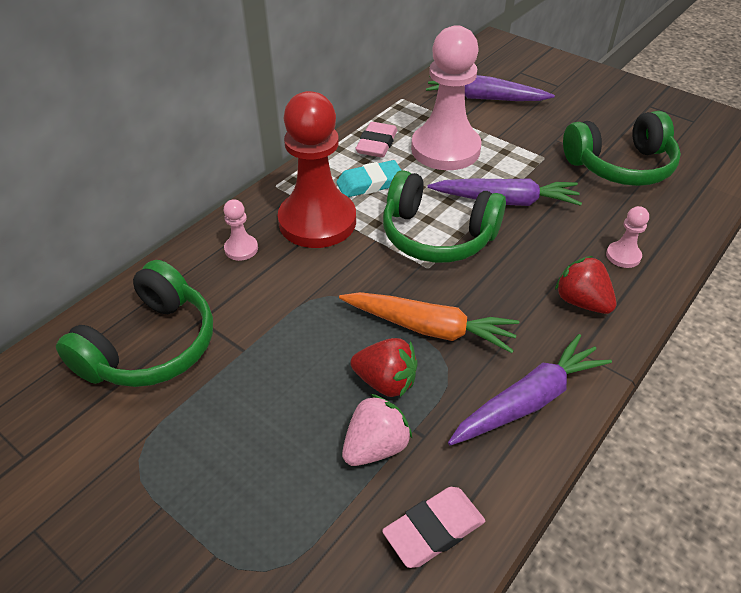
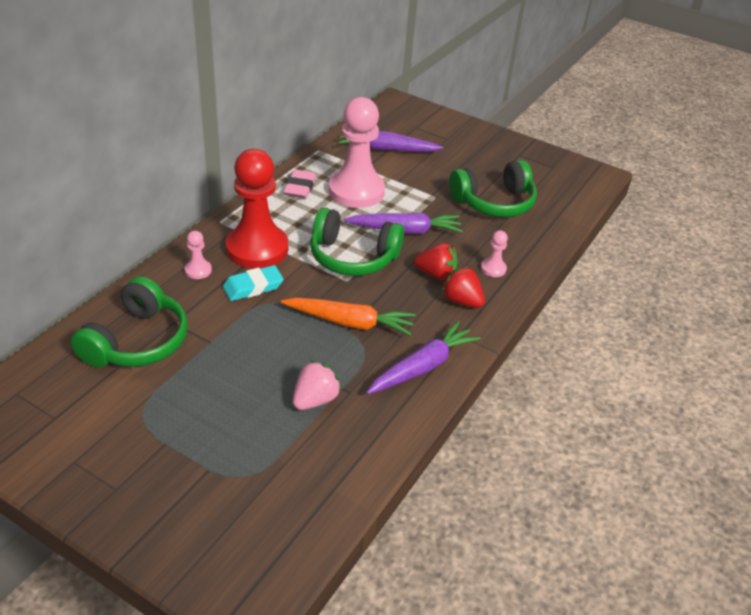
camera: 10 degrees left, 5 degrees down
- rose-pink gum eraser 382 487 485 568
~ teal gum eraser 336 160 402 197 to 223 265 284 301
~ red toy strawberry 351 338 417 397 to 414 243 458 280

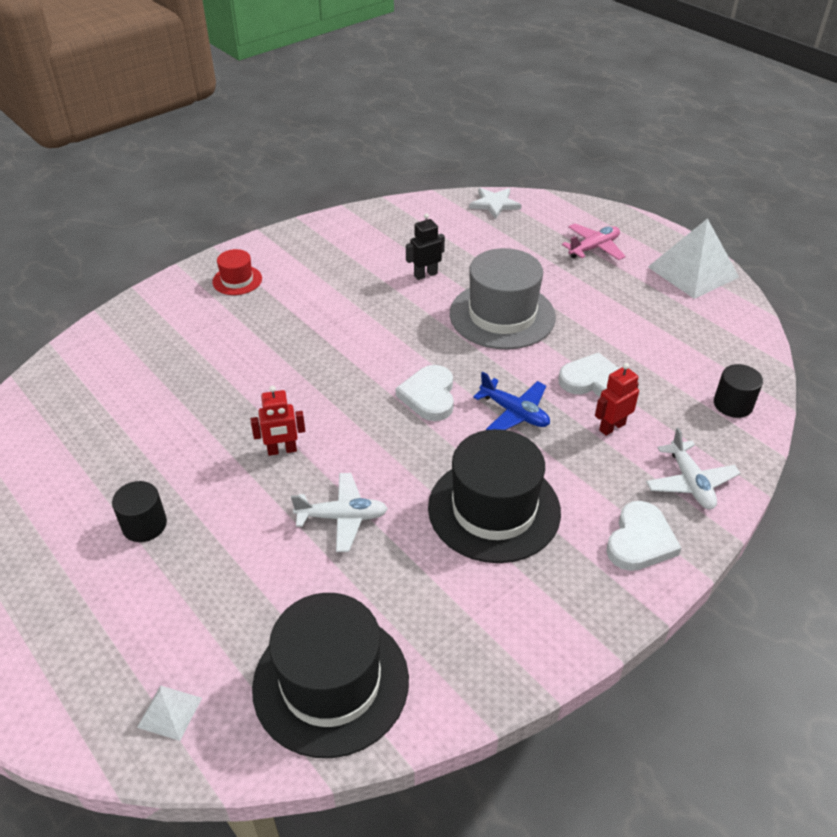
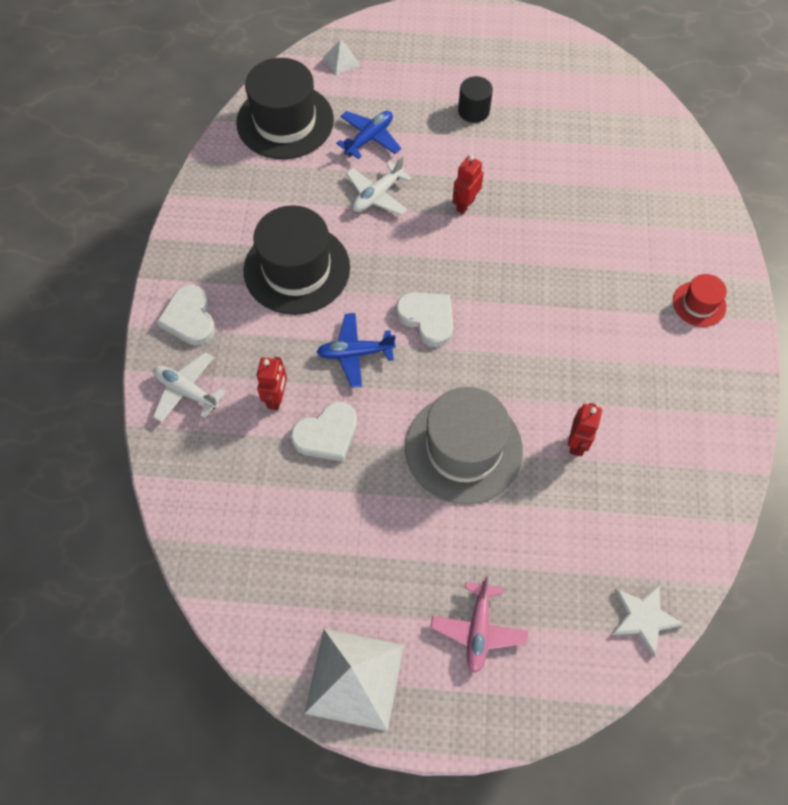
camera: 135 degrees right, 20 degrees up
- ebony cylinder 714 364 763 418
+ royal blue aeroplane 336 111 401 159
~ ebony robot figure 406 213 445 280 to red robot figure 568 403 602 456

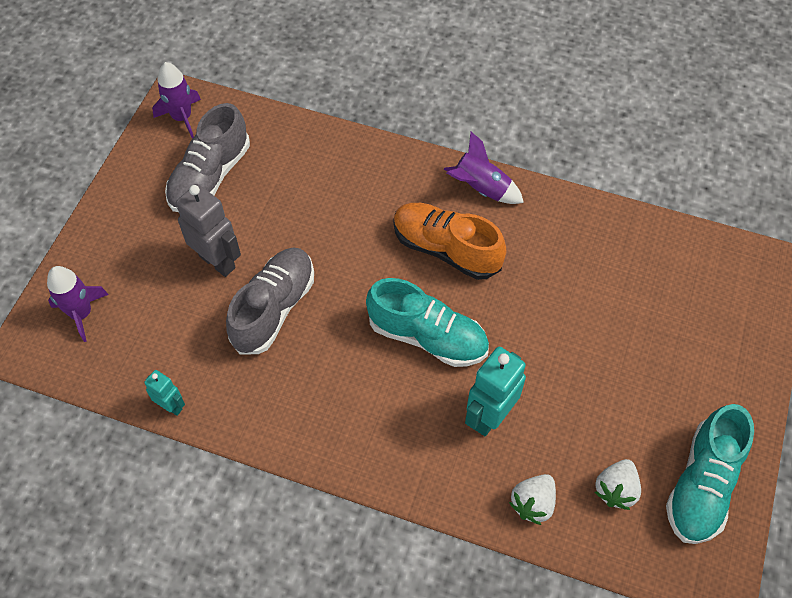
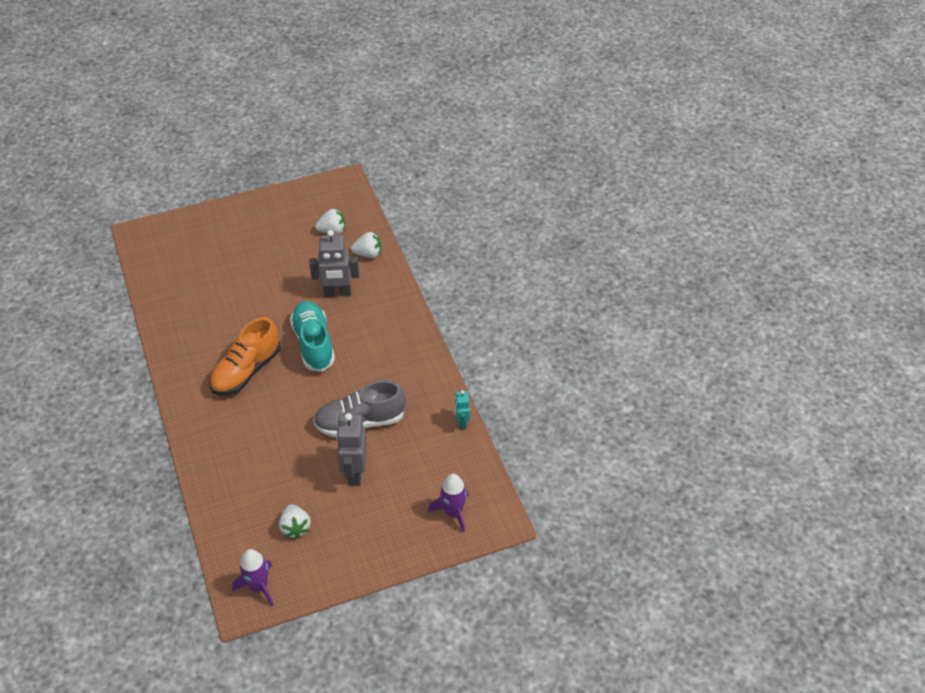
camera: 130 degrees left, 10 degrees down
- royal purple toy rocket 444 132 524 204
- teal sneaker 666 404 754 544
~ grey sneaker 165 103 250 212 to white toy strawberry 279 504 311 539
~ teal robot figure 465 346 526 436 to grey robot figure 309 230 359 297
~ bright orange sneaker 393 203 507 280 = 209 317 281 395 45 degrees clockwise

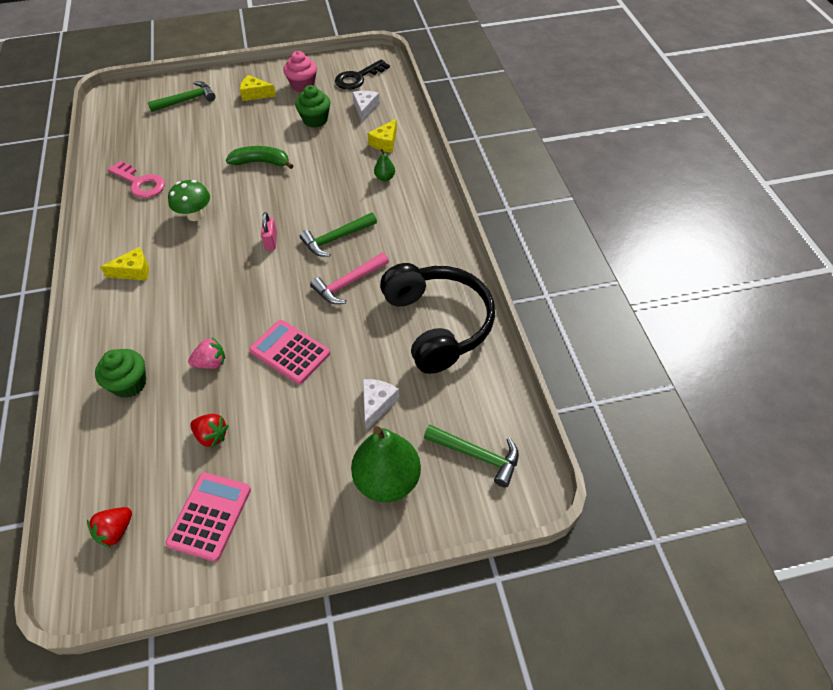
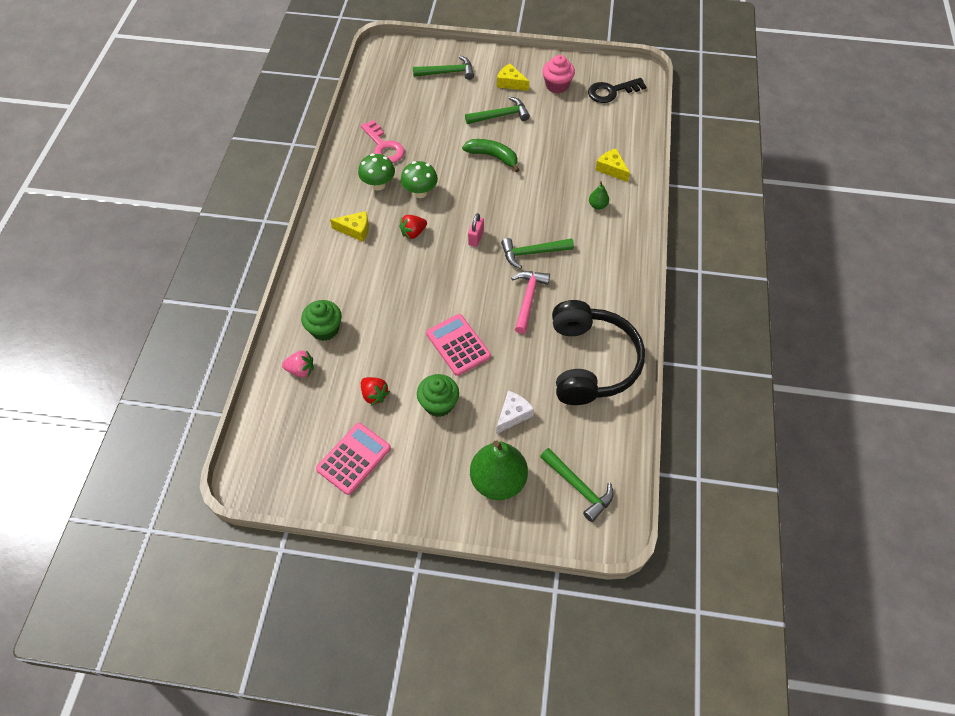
camera: 20 degrees right, 5 degrees up
- white piece of cheese 352 91 380 123
+ emerald mushroom 358 153 395 191
+ emerald carpenter's hammer 465 97 530 124
~ red toy strawberry 87 507 132 548 to 399 215 427 239
~ rose-pink toy strawberry 188 337 225 369 to 282 350 314 377
~ emerald fairy cake 295 85 330 128 to 417 374 459 417
~ rose-pink carpenter's hammer 310 252 389 304 = 511 271 550 334 120 degrees clockwise
~ golden piece of cheese 367 119 397 153 = 596 149 630 182 90 degrees clockwise

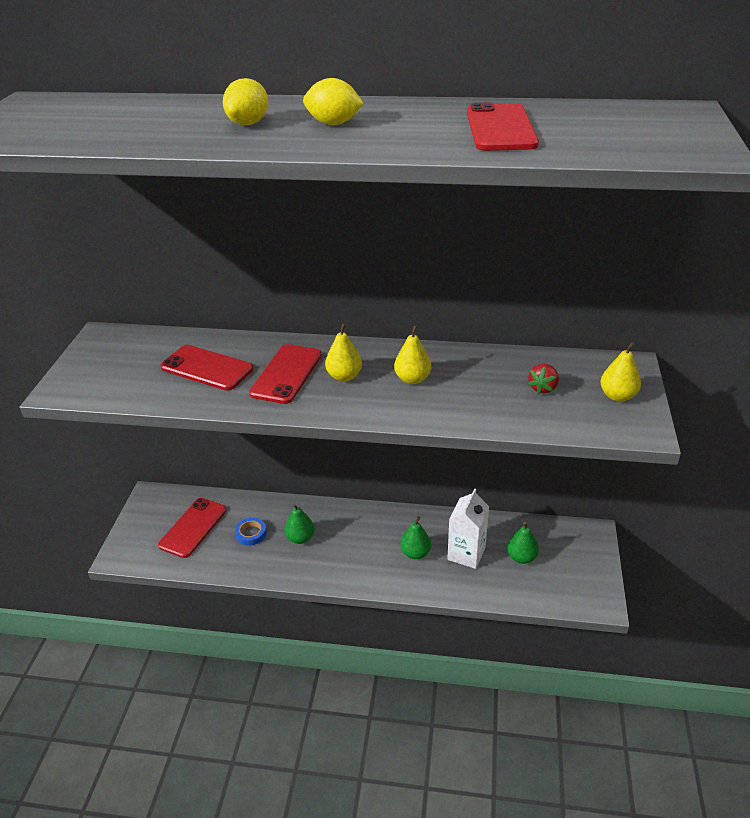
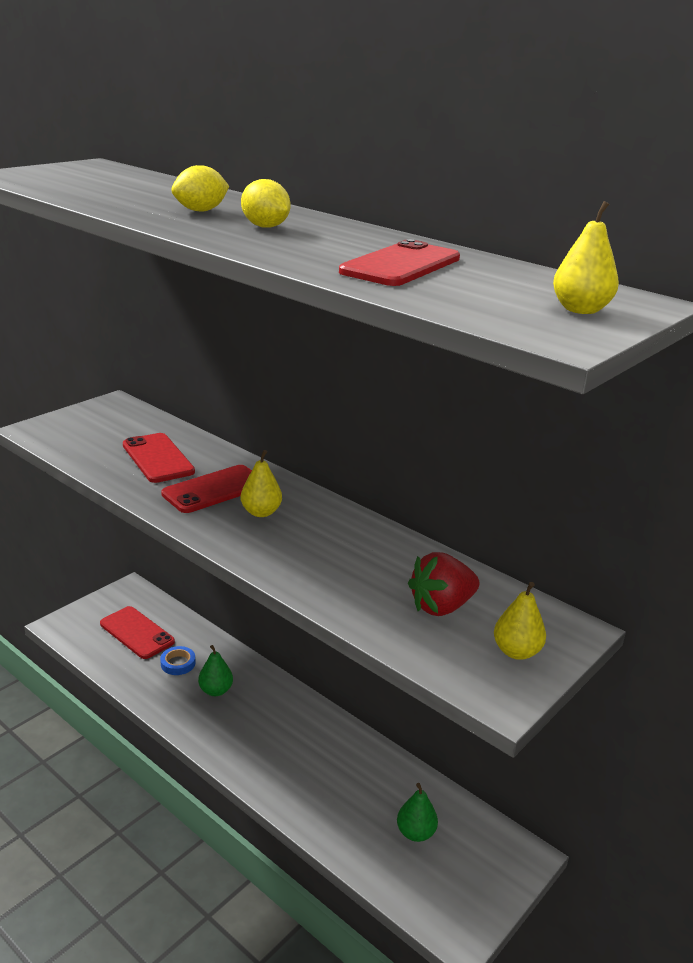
camera: 30 degrees right, 10 degrees down
- emerald toy pear 400 516 431 559
- white juice carton 447 489 489 569
~ golden toy pear 394 325 431 384 to 553 201 619 314
~ red mobile phone 158 498 227 558 = 100 606 175 659 75 degrees clockwise
~ red toy strawberry 528 364 559 394 = 408 552 480 616 x1.64

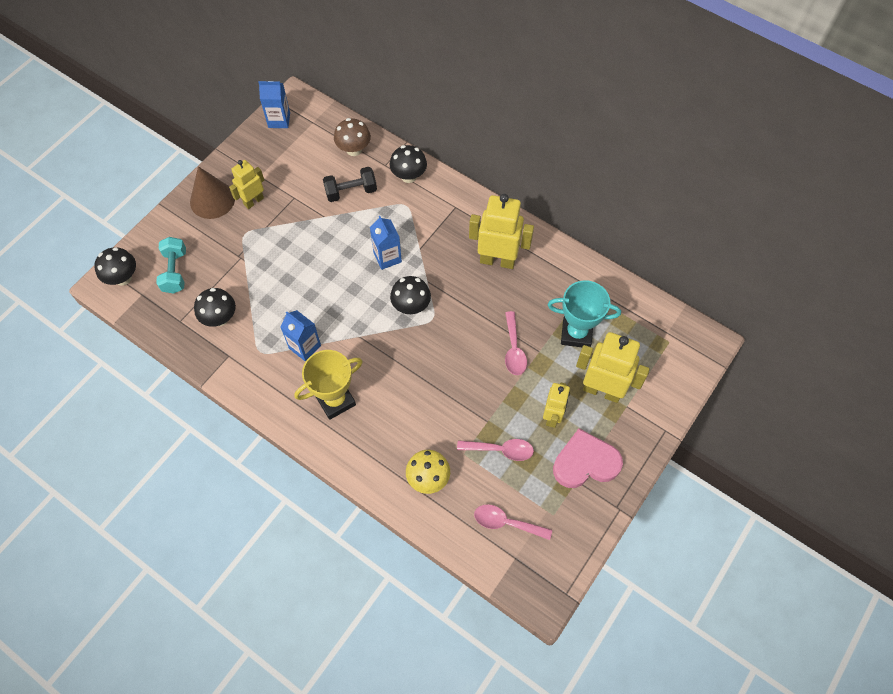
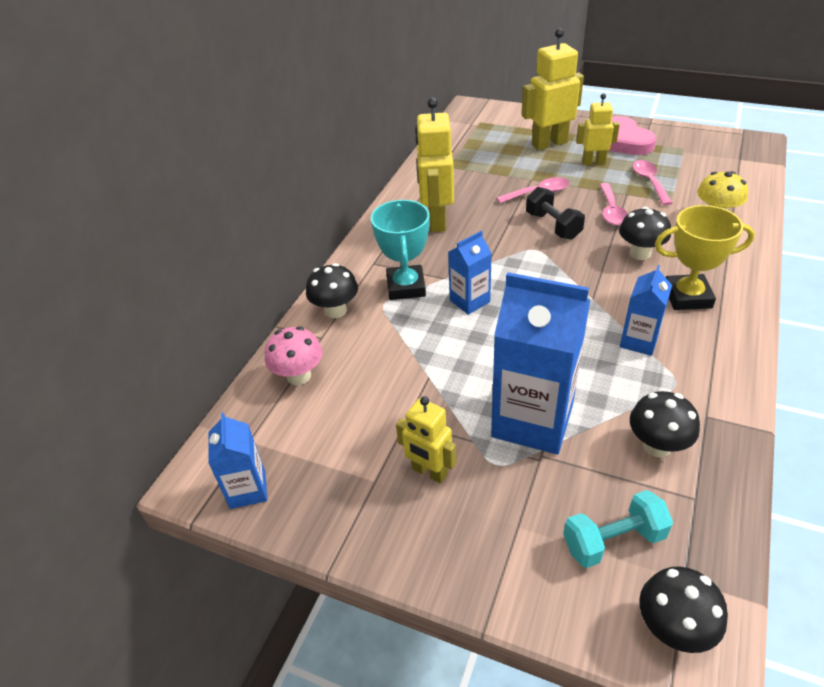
camera: 100 degrees left, 20 degrees down
- russet cone shape 190 166 235 219
+ royal blue juice carton 491 272 590 455
~ ebony dumbbell 323 167 377 202 to 526 187 585 240
~ ebony mushroom 390 276 431 314 to 619 207 671 260
~ rose-pink teaspoon 474 504 552 540 to 600 183 627 226
~ teal prize cup 548 280 621 347 to 371 200 429 300
~ russet mushroom 334 118 371 156 to rose-pink mushroom 265 326 323 385
~ golden prize cup 294 350 363 420 = 655 205 755 310 45 degrees counterclockwise
~ golden robot figure 576 332 650 403 = 521 28 584 150 60 degrees clockwise

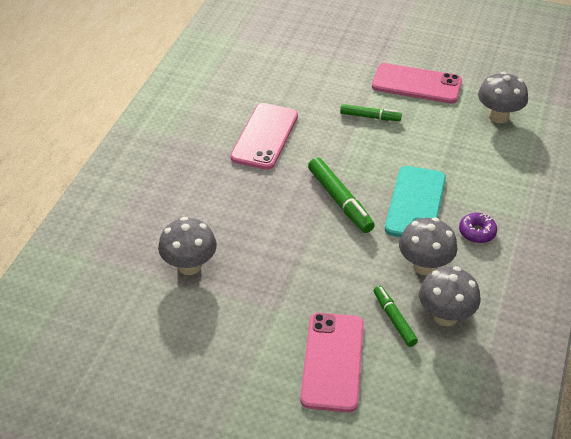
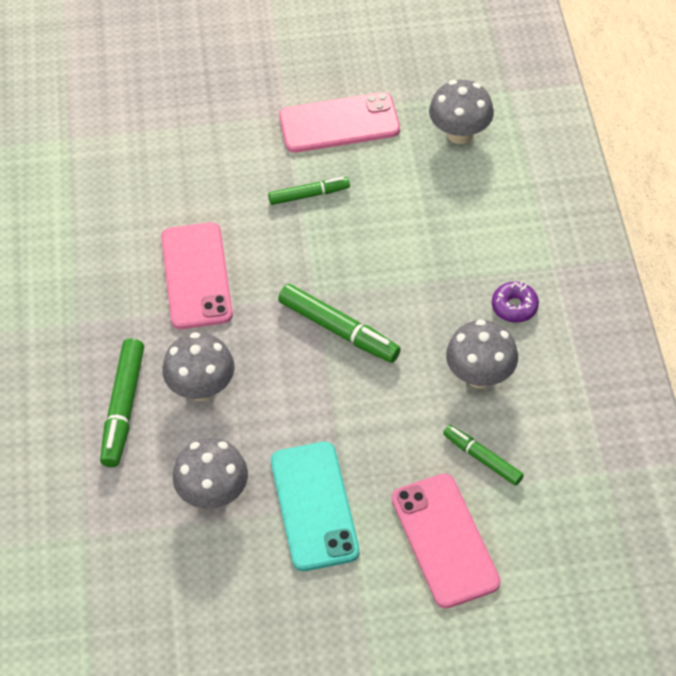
camera: 25 degrees left, 10 degrees up
+ emerald felt pen 100 338 144 467
~ teal mobile phone 385 166 446 237 to 271 442 360 571
~ grey mushroom 419 266 480 326 to 162 332 235 401

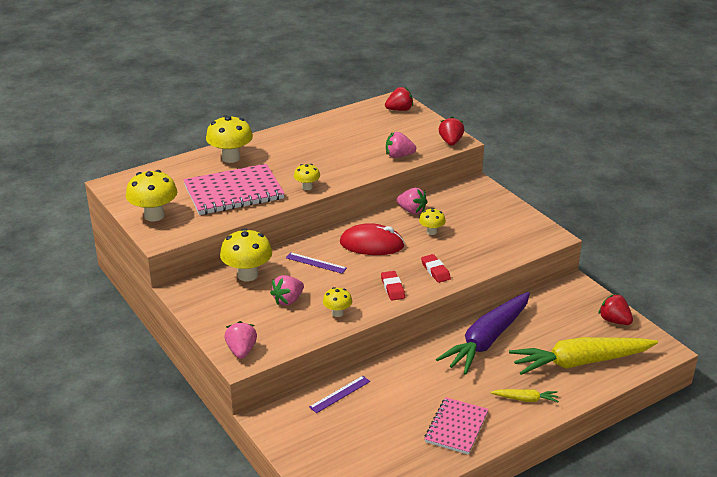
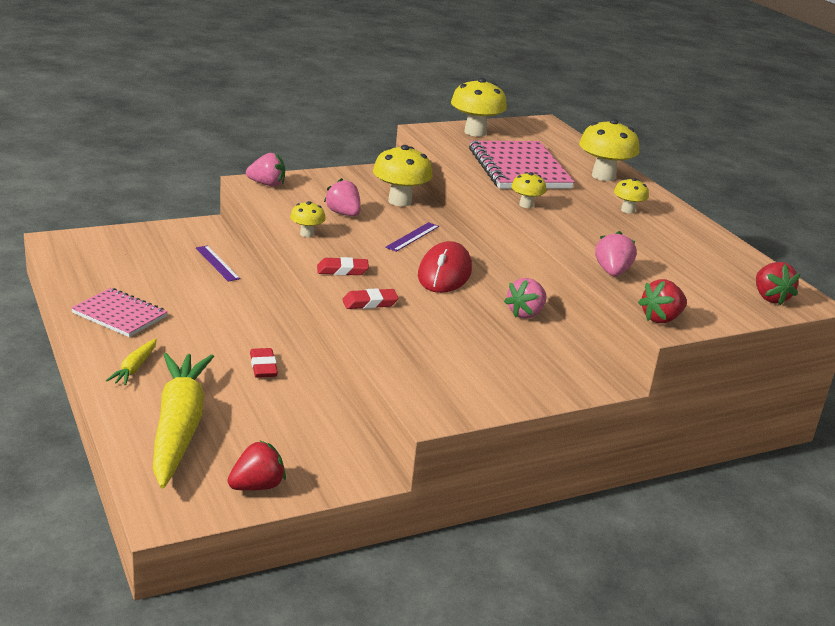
camera: 95 degrees right, 5 degrees down
~ golden mushroom 419 208 446 235 to 614 178 649 214
~ royal purple carrot 436 292 530 375 to red gum eraser 250 348 278 378
~ red toy strawberry 439 116 464 145 = 638 279 687 323 135 degrees clockwise

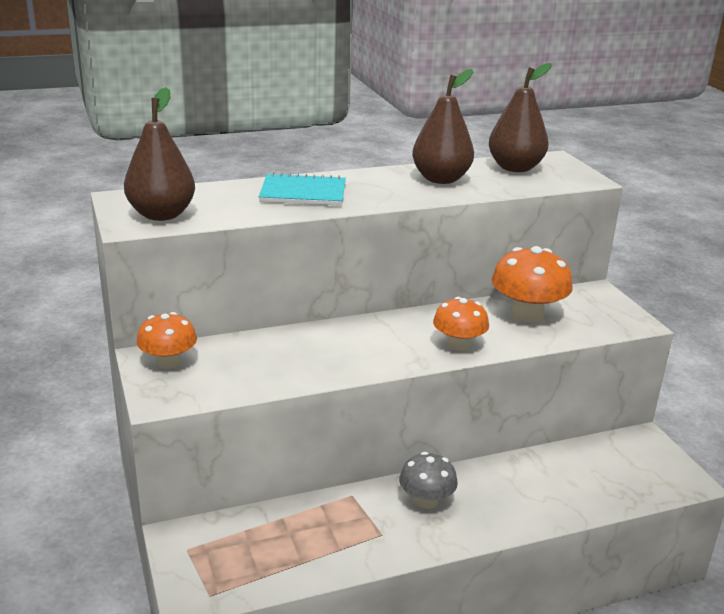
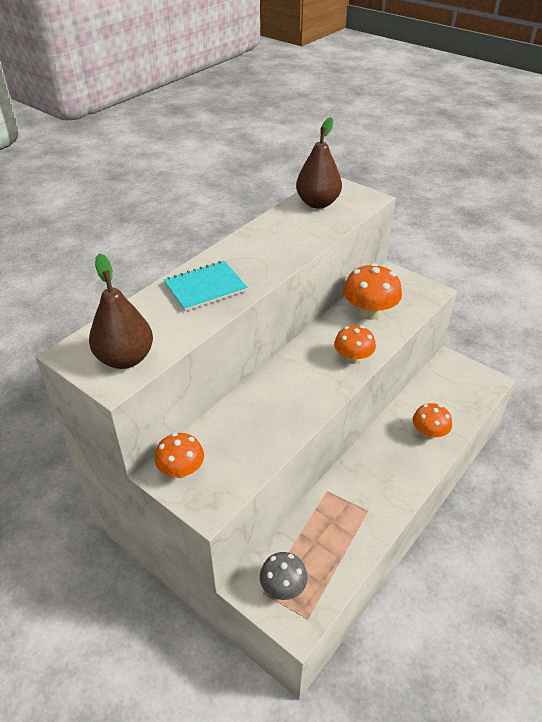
camera: 30 degrees left, 15 degrees up
- russet toy pear 412 69 474 184
+ bright orange mushroom 412 403 452 439
~ grey mushroom 399 452 458 509 to 260 552 308 600

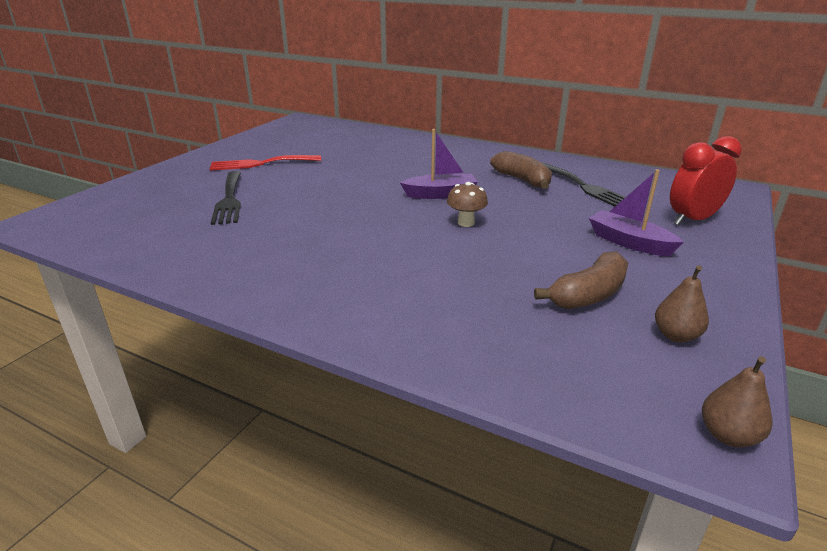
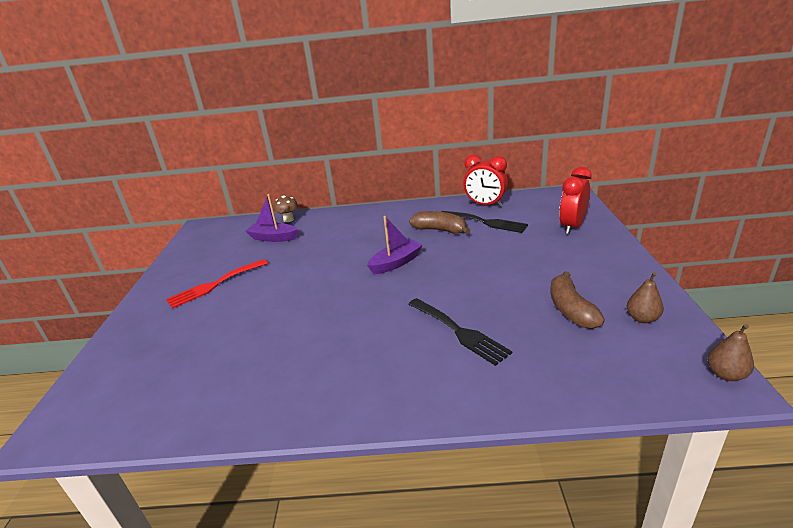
camera: 25 degrees left, 0 degrees up
+ red alarm clock 463 155 508 207
~ ebony fork 211 171 241 225 to 408 298 512 366
~ russet mushroom 447 182 488 227 to 274 196 298 222
~ royal purple toy boat 589 169 684 256 to 246 194 298 242
~ russet toy banana 534 251 628 309 = 551 271 605 329 150 degrees clockwise

